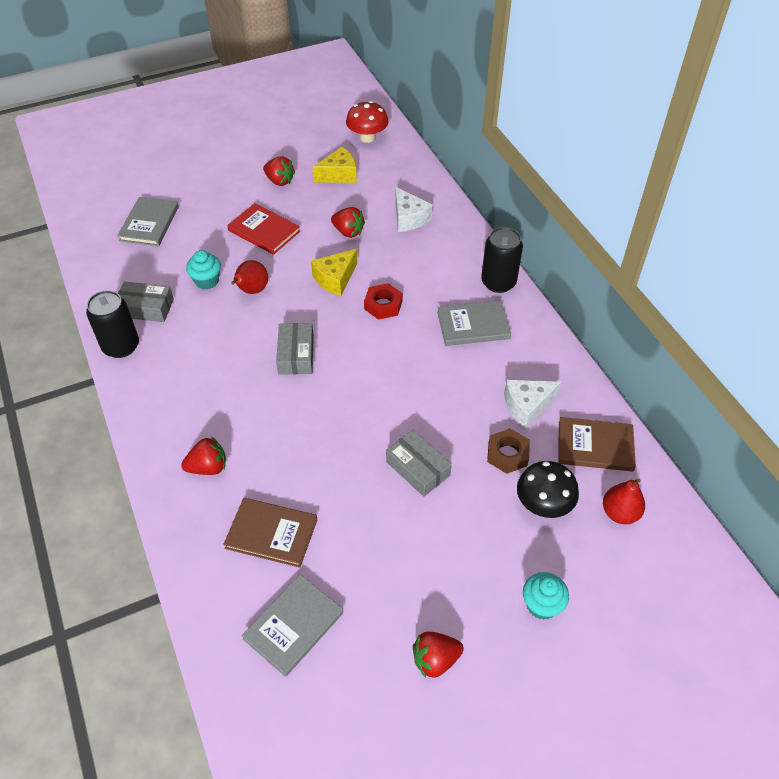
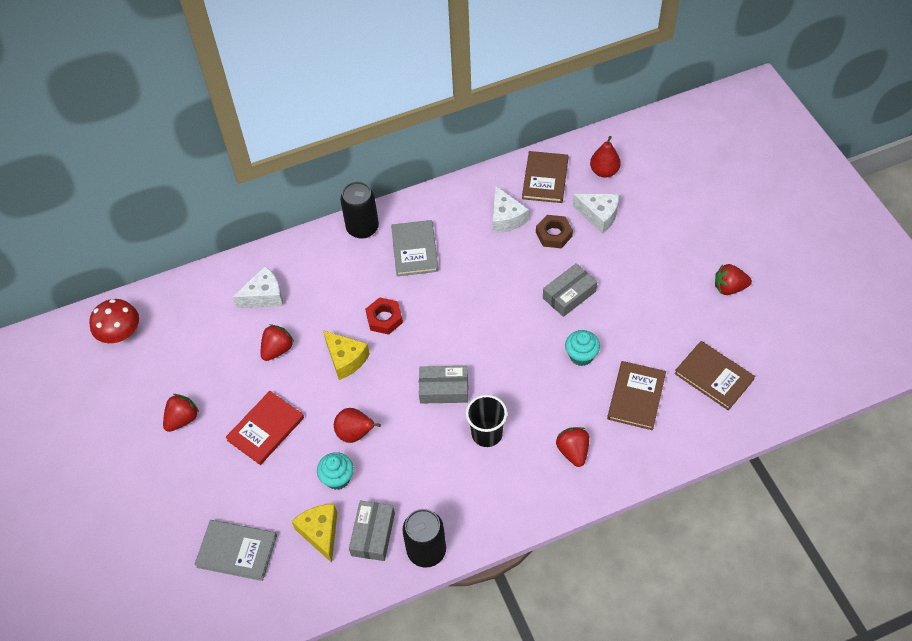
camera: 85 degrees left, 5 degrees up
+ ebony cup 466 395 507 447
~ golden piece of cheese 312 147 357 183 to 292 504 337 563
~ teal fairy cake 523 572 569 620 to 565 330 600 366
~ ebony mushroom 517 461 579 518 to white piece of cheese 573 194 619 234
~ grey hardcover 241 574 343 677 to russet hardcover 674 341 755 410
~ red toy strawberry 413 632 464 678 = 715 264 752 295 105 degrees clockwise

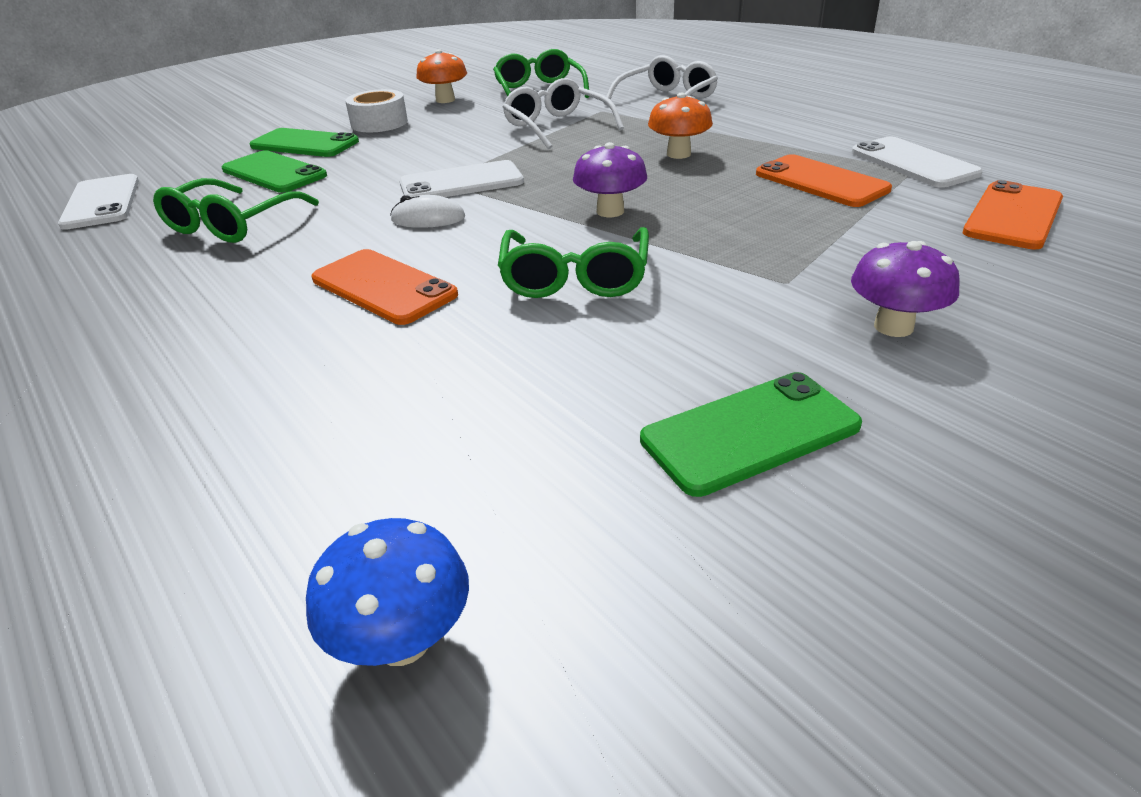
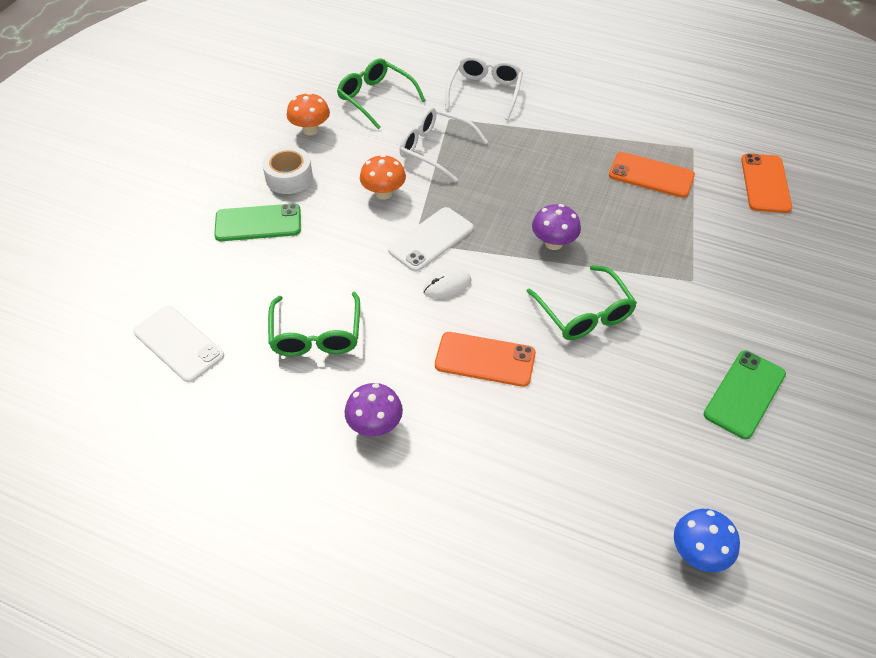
camera: 30 degrees left, 15 degrees up
- emerald mobile phone 222 151 327 193
- white mobile phone 851 136 983 187
~ bright orange mushroom 648 93 713 159 to 360 155 406 200
~ royal purple mushroom 851 241 960 337 to 345 383 403 436

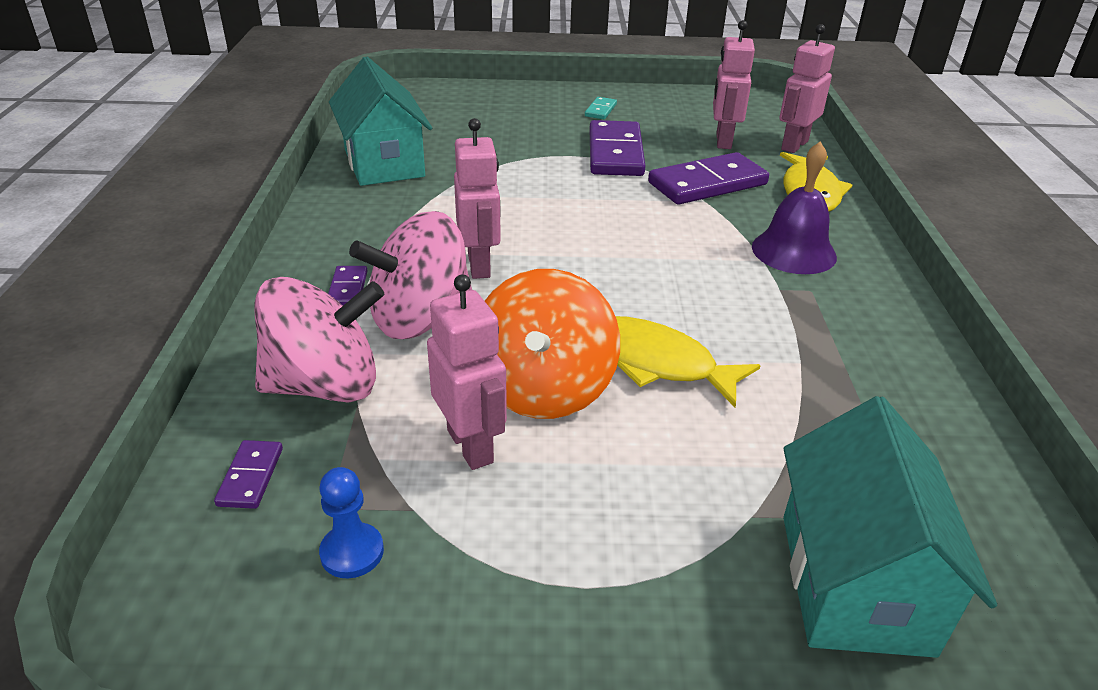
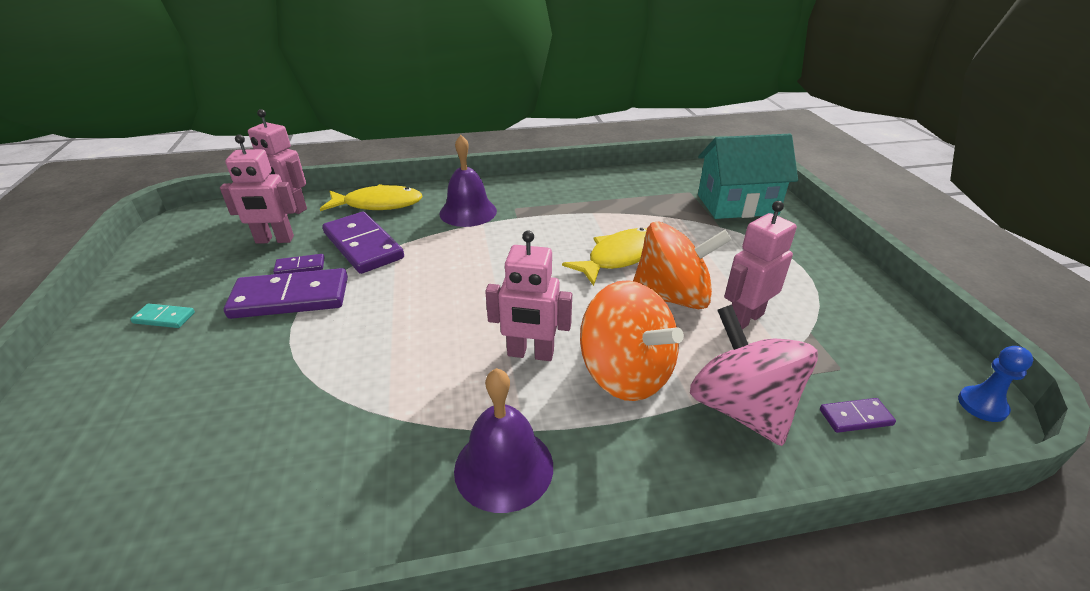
camera: 100 degrees left, 0 degrees up
- teal toy house 329 57 432 186
+ royal purple bell 454 368 553 513
~ royal blue chess pawn 319 467 384 578 to 958 346 1033 422
~ royal purple domino 328 266 367 305 to 273 254 325 274
~ rose-pink whirligig 349 211 472 339 to bright orange whirligig 580 280 684 401
~ rose-pink robot figure 454 118 501 279 = 485 231 572 361 150 degrees counterclockwise
~ golden fish 616 316 761 407 = 562 228 647 286 150 degrees counterclockwise

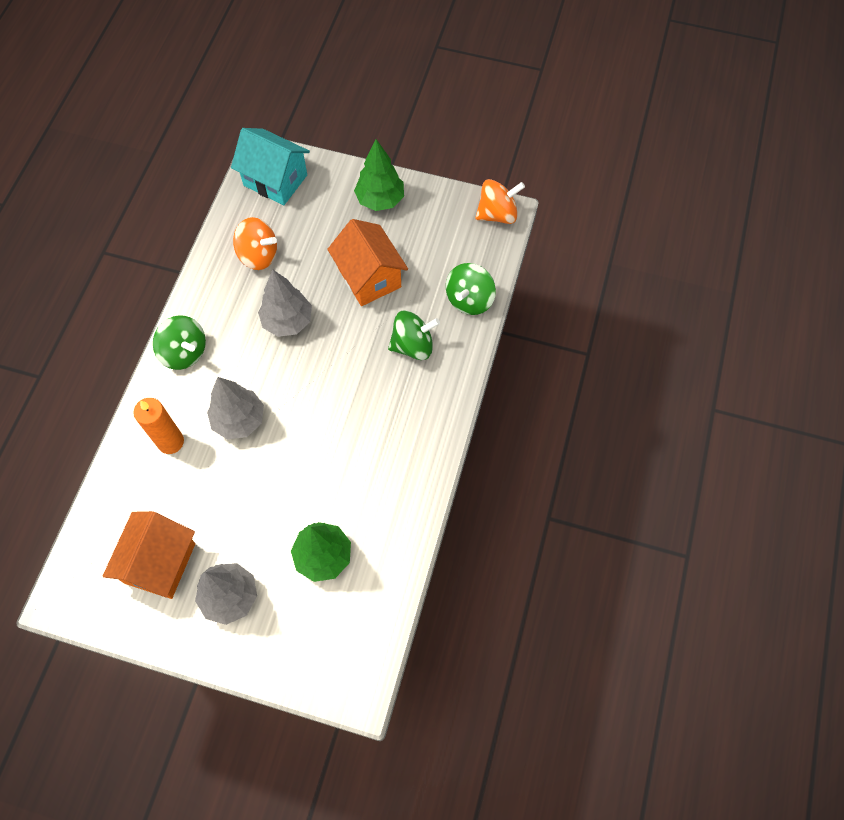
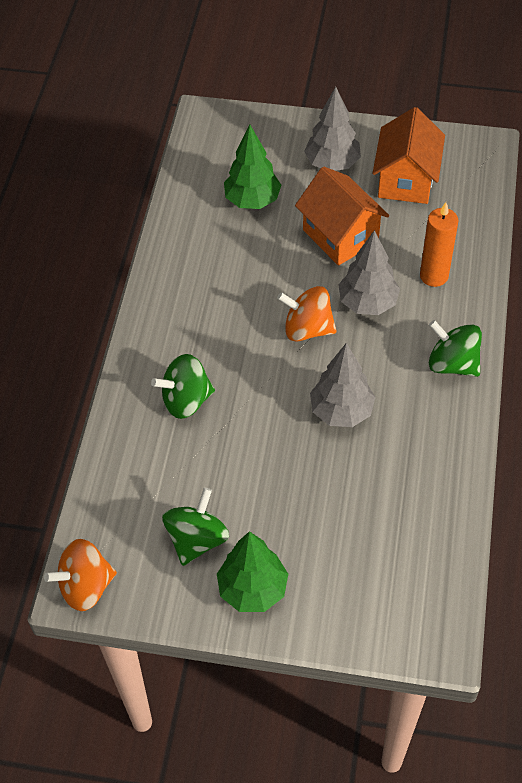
camera: 175 degrees right, 10 degrees down
- teal toy house 231 128 310 205
~ bright orange whirligig 233 217 277 270 to 277 286 337 342
~ bright orange toy house 327 219 408 306 to 295 167 389 266
~ emerald whirligig 446 263 496 315 to 162 488 229 566

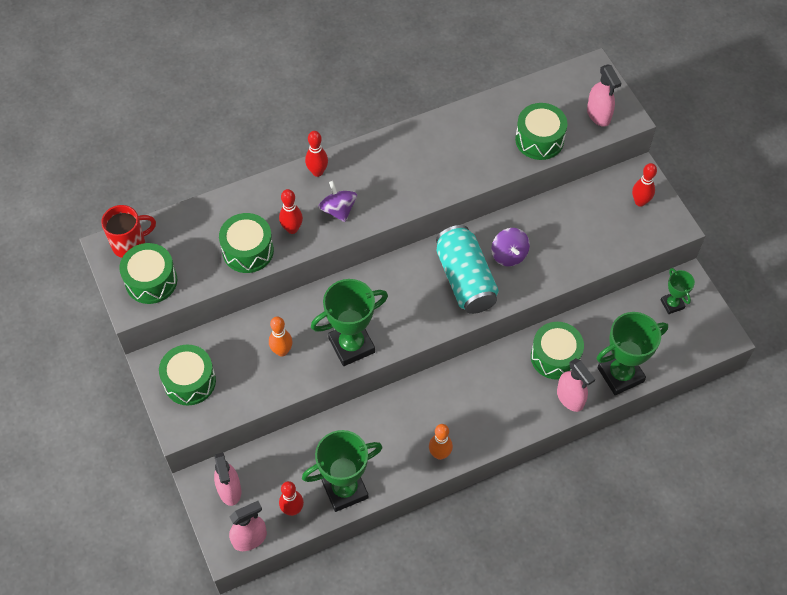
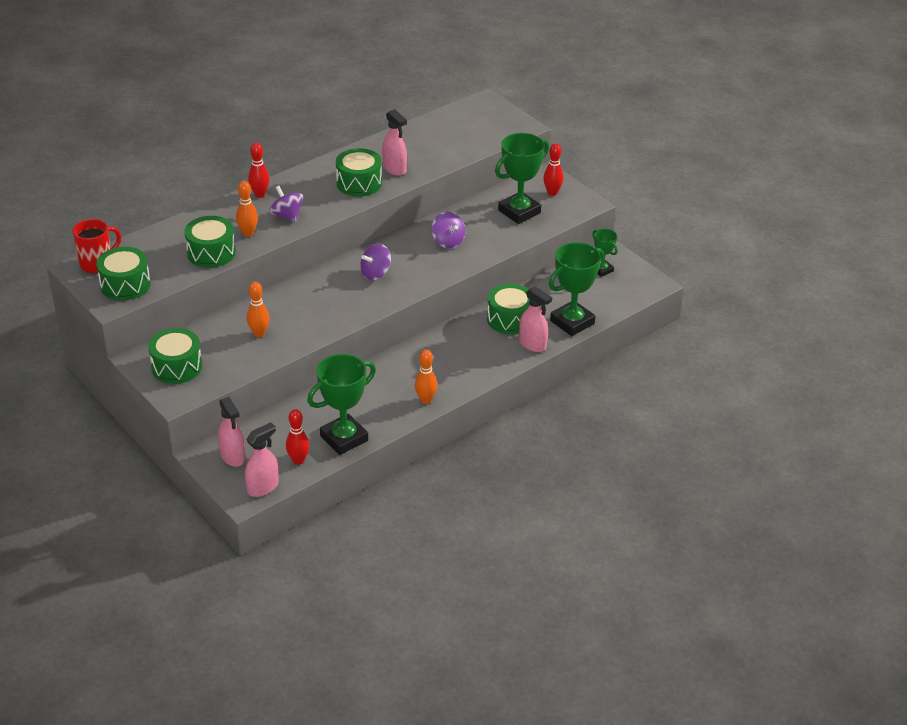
camera: 15 degrees left, 20 degrees down
- teal can 436 225 499 314
+ royal purple whirligig 360 244 391 280
~ emerald prize cup 311 279 388 366 to 495 133 549 224
~ emerald snare drum 515 103 568 160 to 336 148 382 197
~ rose-pink sprayer 587 65 621 127 to 382 109 407 176
~ red tenpin 279 189 303 234 to bright orange tenpin 236 181 258 237

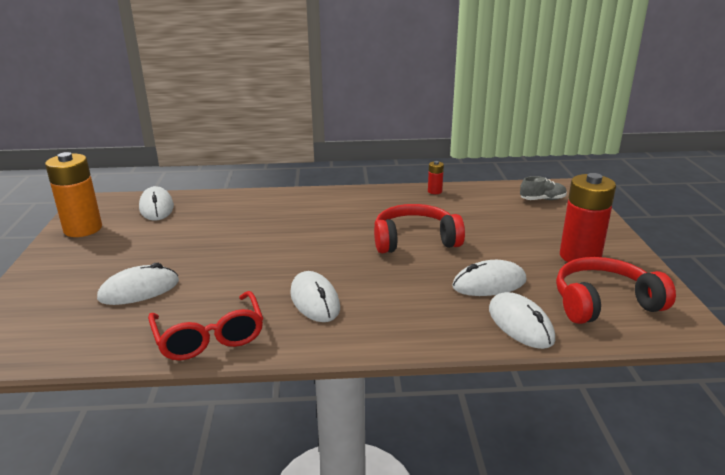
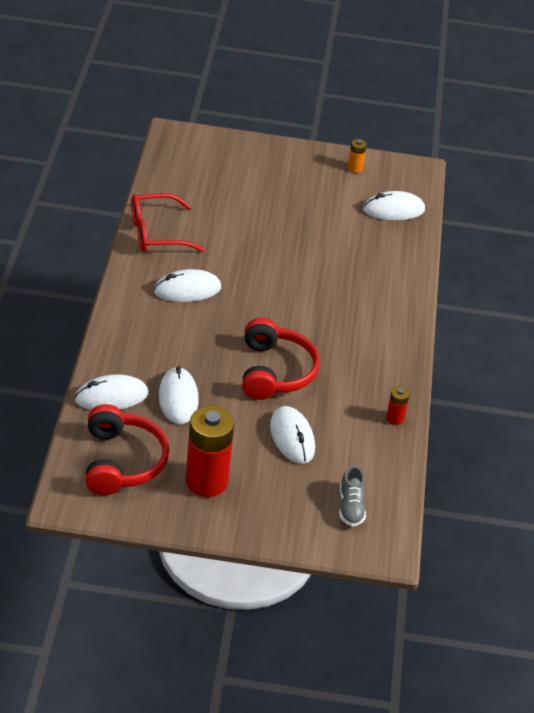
camera: 95 degrees right, 15 degrees up
~ white PC mouse 97 263 179 305 to 270 406 315 464
~ bright orange power cell 45 152 102 237 = 348 139 367 173 x0.45

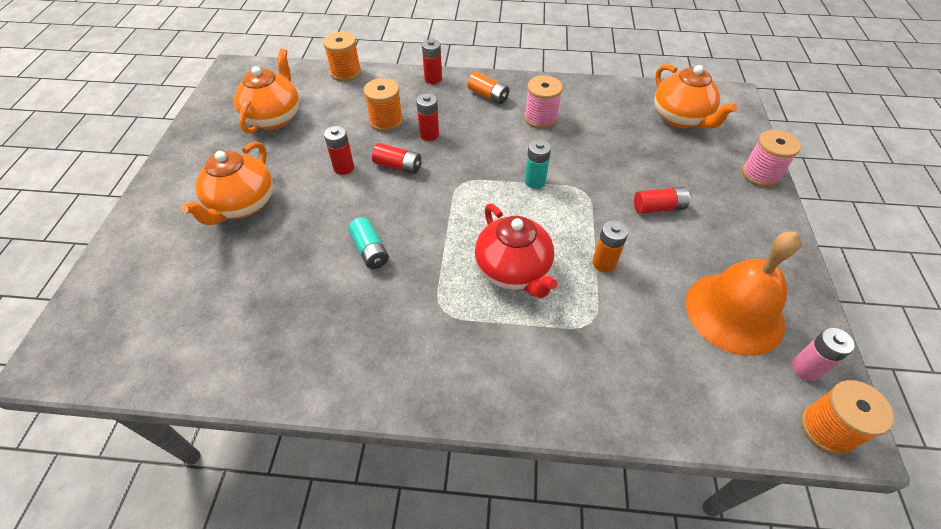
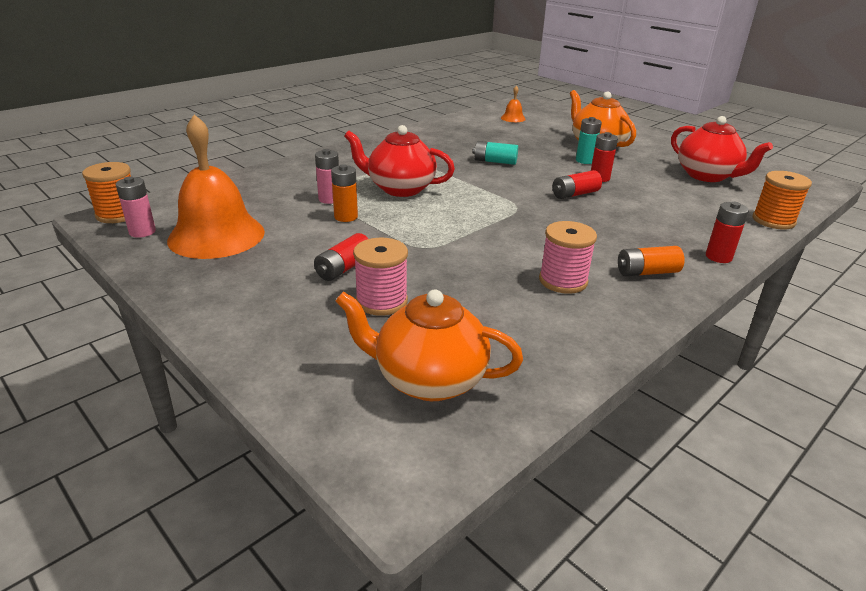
camera: 130 degrees right, 20 degrees down
- bright orange bobbin 363 78 403 132
- red power cell 416 93 439 141
+ rose-pink power cell 315 149 339 204
+ bright orange bell 501 85 526 122
~ teal power cell 525 139 551 189 to 576 117 602 164
~ rose-pink bobbin 742 130 801 187 to 353 238 408 316
~ bright orange china teapot 234 48 299 134 to red china teapot 671 116 773 182

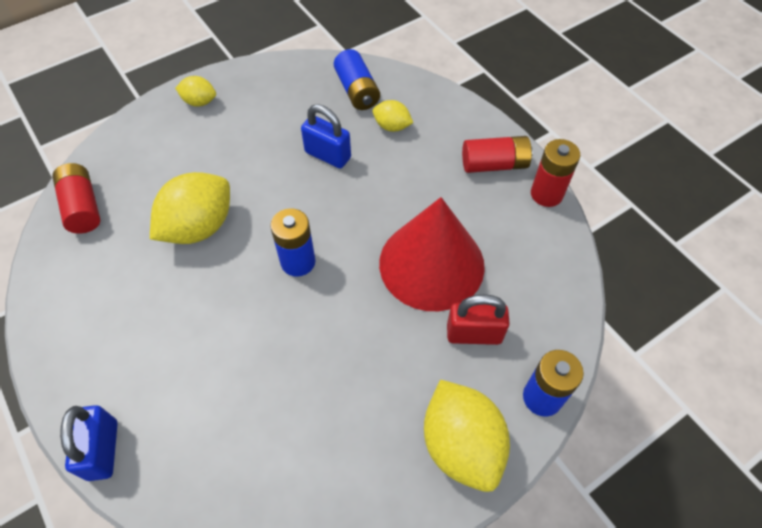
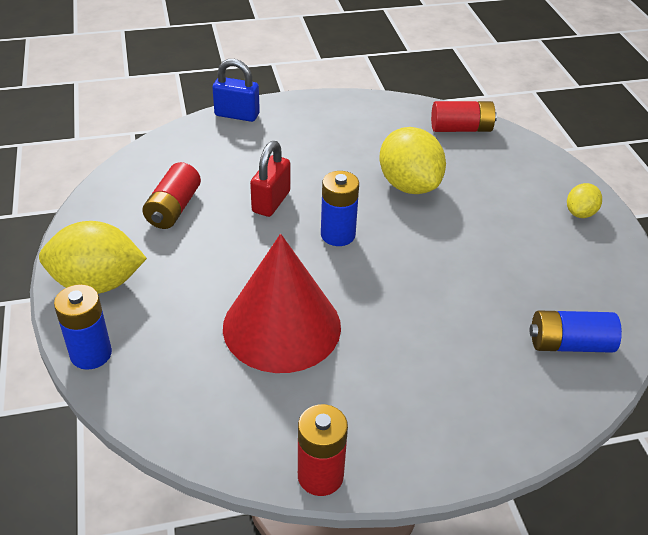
camera: 110 degrees right, 15 degrees down
- royal blue padlock 301 104 351 168
- golden lemon 373 100 413 132
~ red padlock 447 294 510 345 to 250 141 290 217
~ red power cell 462 136 533 173 to 142 162 201 229

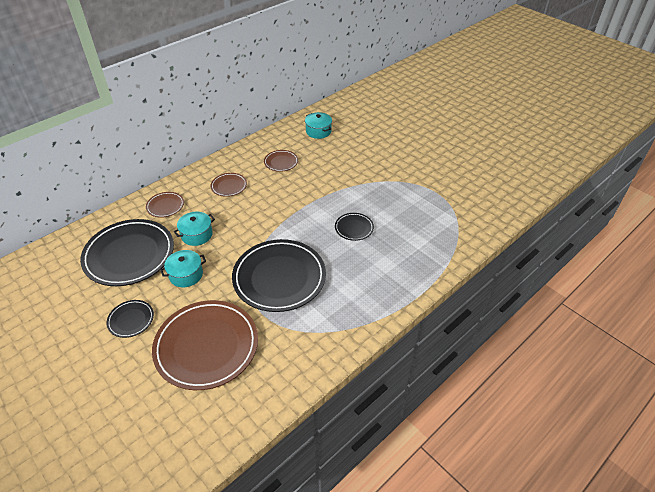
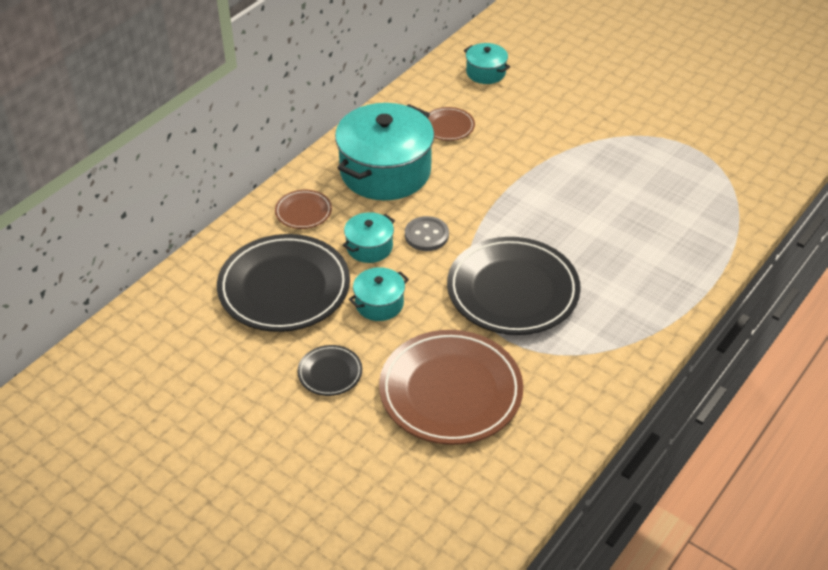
camera: 10 degrees left, 0 degrees up
- ebony flat dish 335 213 374 241
+ grey sewing button 405 216 449 251
~ russet flat dish 211 173 247 197 to teal stockpot 335 103 434 200

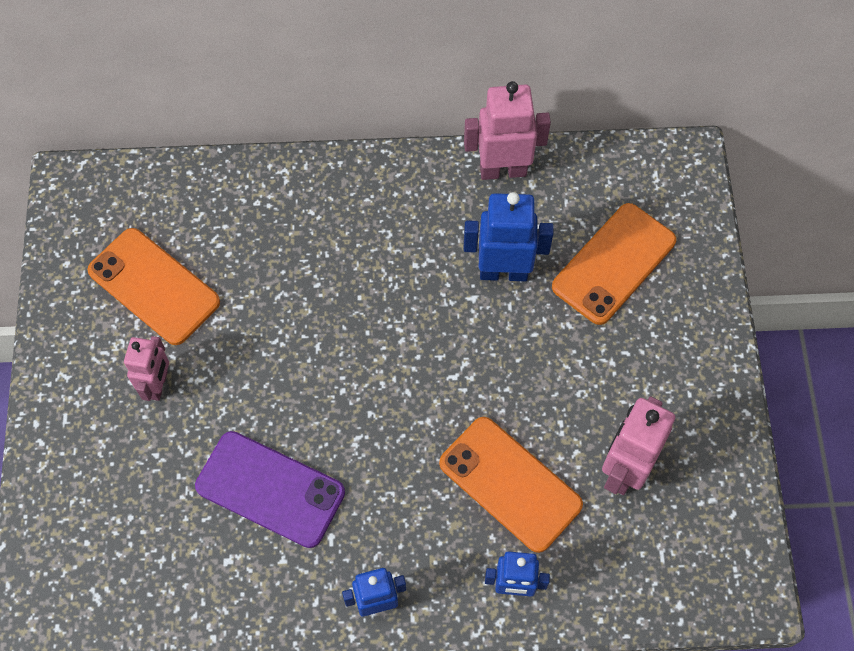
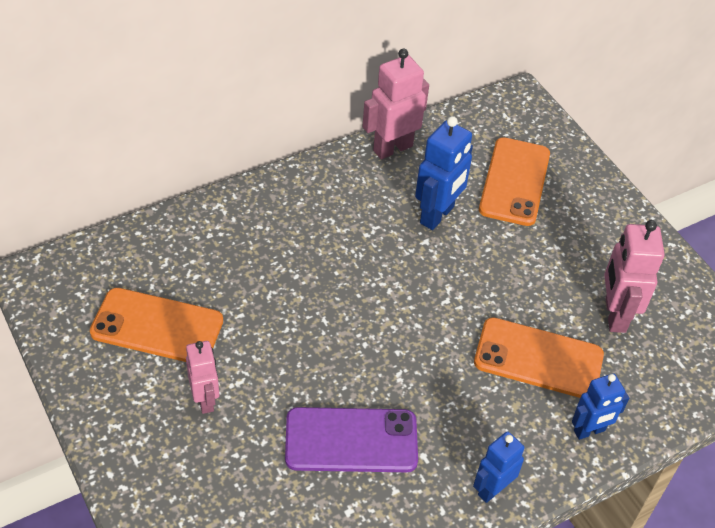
camera: 30 degrees left, 15 degrees down
~ royal blue robot figure 464 192 553 281 = 415 116 473 230 150 degrees clockwise

